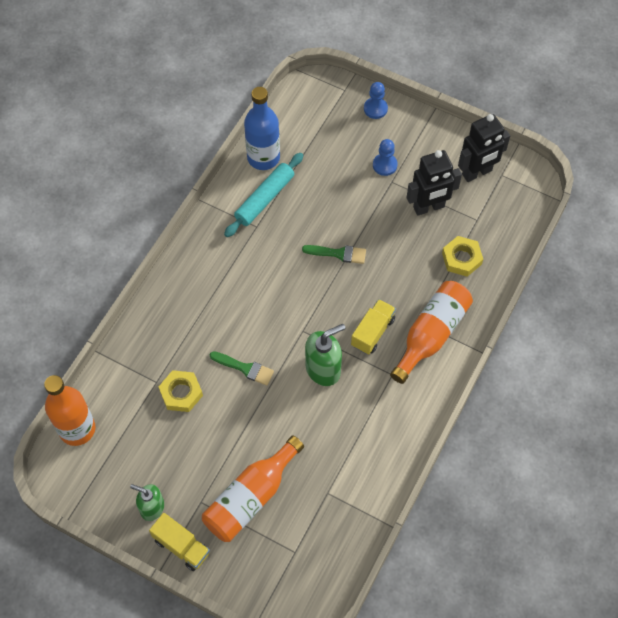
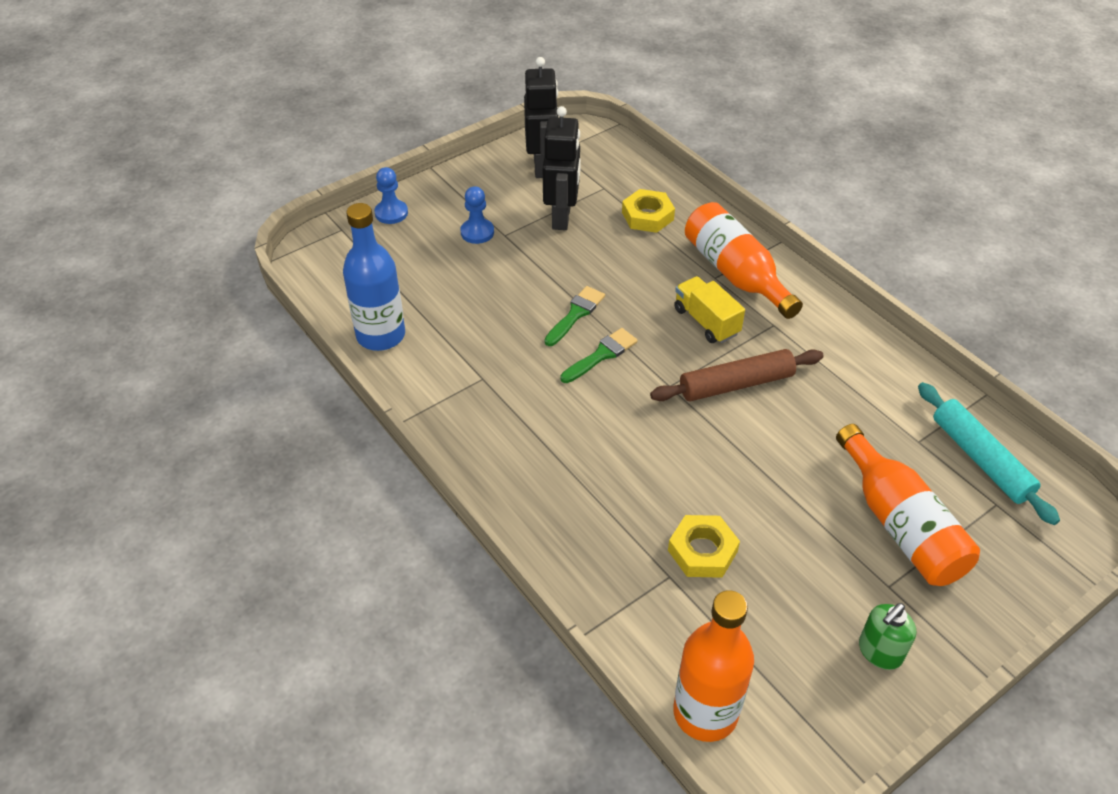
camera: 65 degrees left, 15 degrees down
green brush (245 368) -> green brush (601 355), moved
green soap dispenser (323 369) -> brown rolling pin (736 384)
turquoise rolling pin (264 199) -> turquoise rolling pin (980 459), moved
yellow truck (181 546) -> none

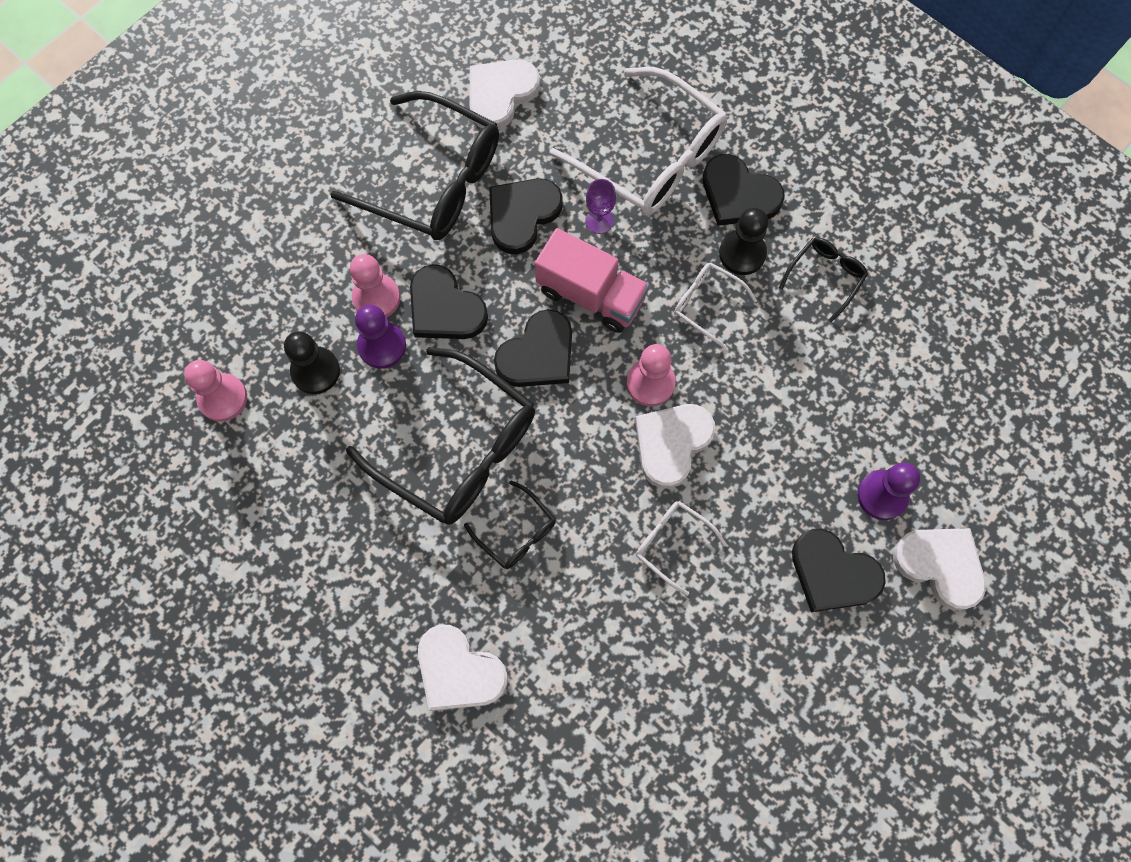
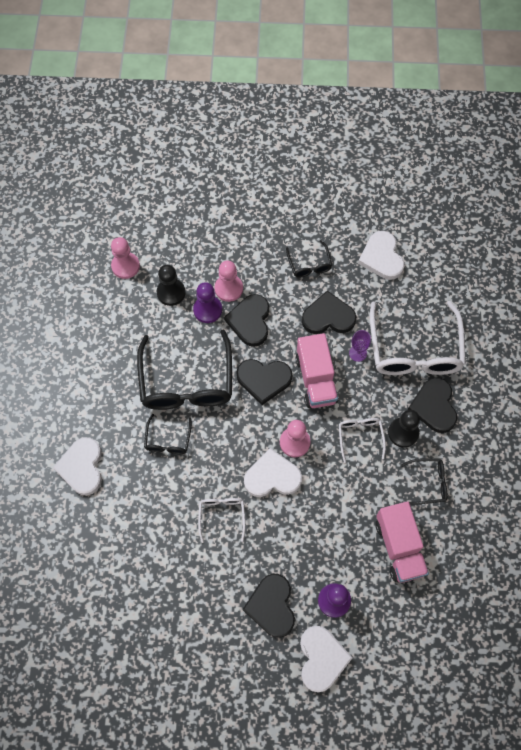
camera: 50 degrees right, 5 degrees down
black glasses (432 180) -> black glasses (309 264), x0.47
white heart (500 94) -> white heart (381 257), 105 degrees counterclockwise
none -> pink truck (399 547)

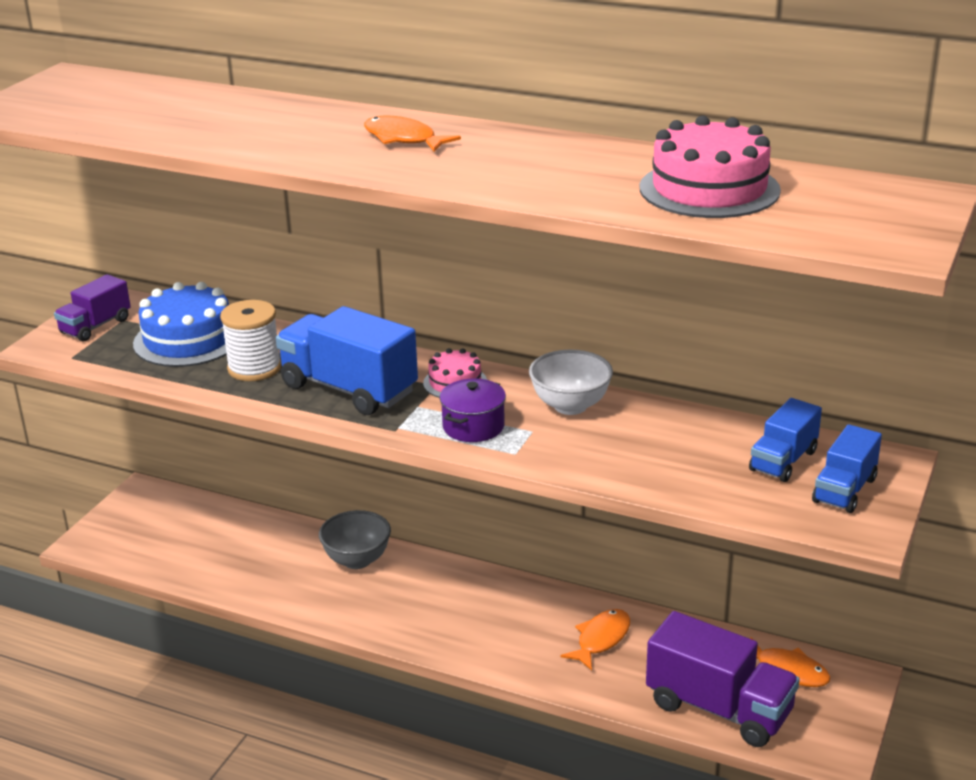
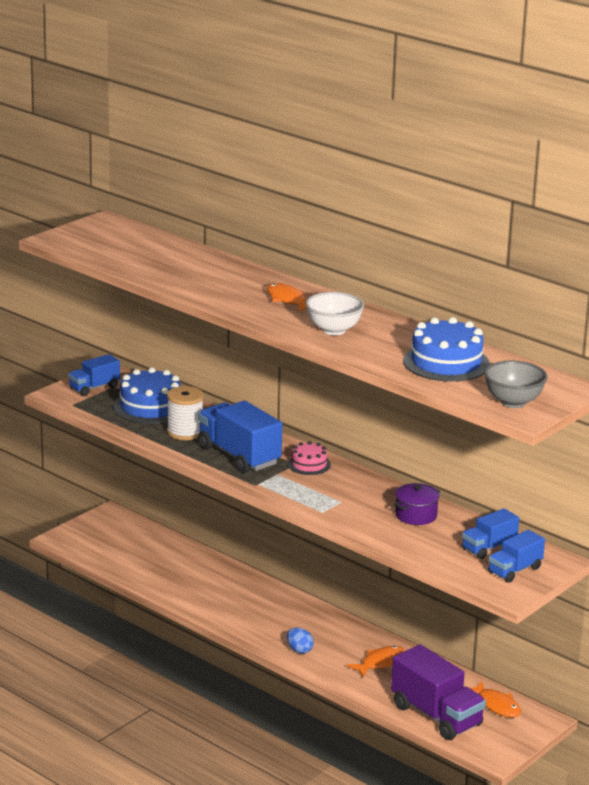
camera: 15 degrees right, 5 degrees down
purple truck (95 326) -> blue truck (94 388)
none -> blue egg (299 650)
white bowl (570 406) -> white bowl (333 330), moved
purple pot (473 426) -> purple pot (416 515), moved
pink cake (709 189) -> blue cake (446 362)
grey bowl (357 560) -> grey bowl (513 402), moved

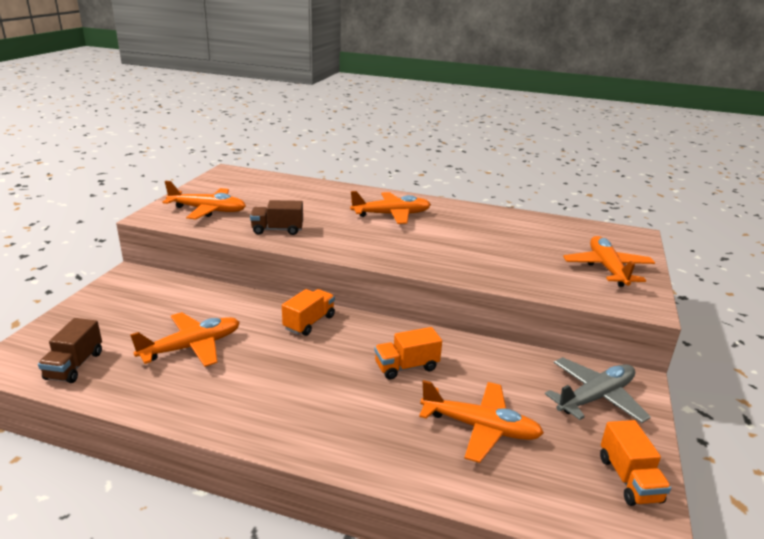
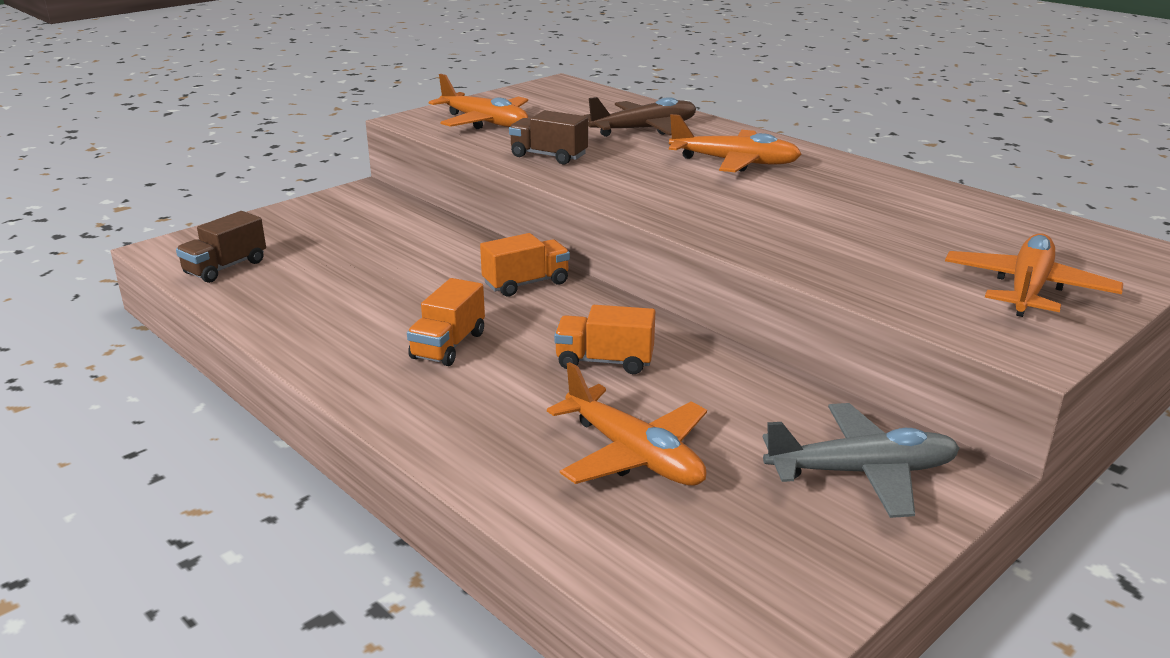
camera: 30 degrees right, 0 degrees up
orange truck (629 479) -> orange truck (448 345), moved
none -> brown plane (645 129)
orange plane (192 347) -> none

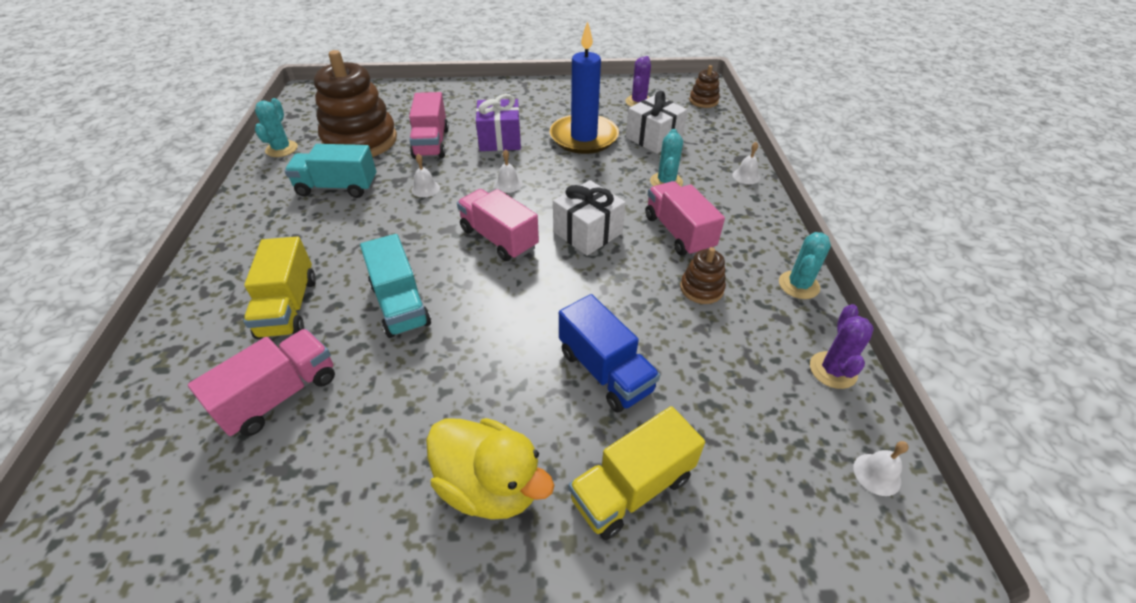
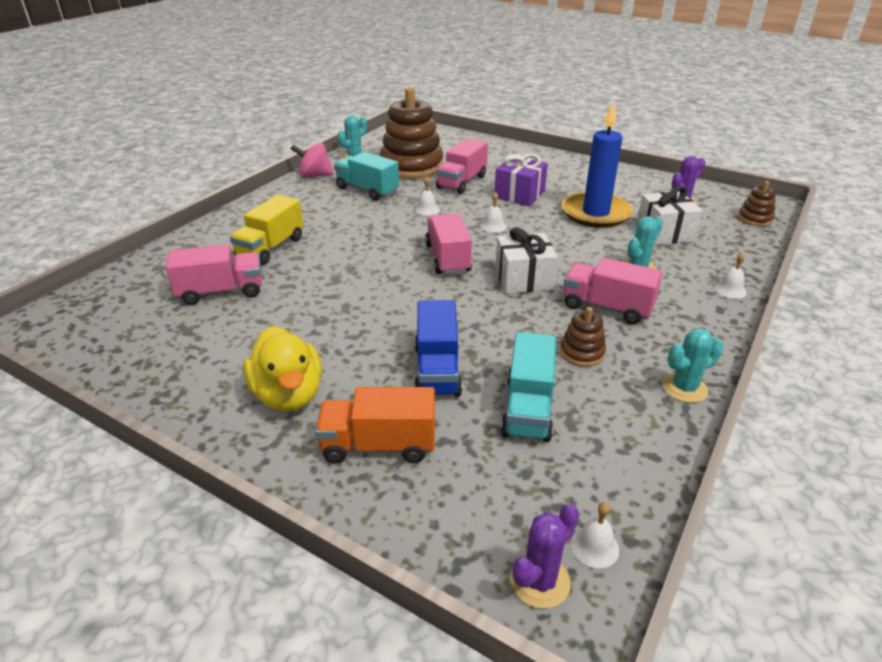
camera: 35 degrees right, 10 degrees down
none -> pink spinning top (314 176)
yellow truck (632 488) -> orange truck (379 445)
turquoise truck (400 304) -> turquoise truck (528 408), moved
purple cactus (832 370) -> purple cactus (540 581), moved
pink truck (678 233) -> pink truck (607 307), 75 degrees counterclockwise

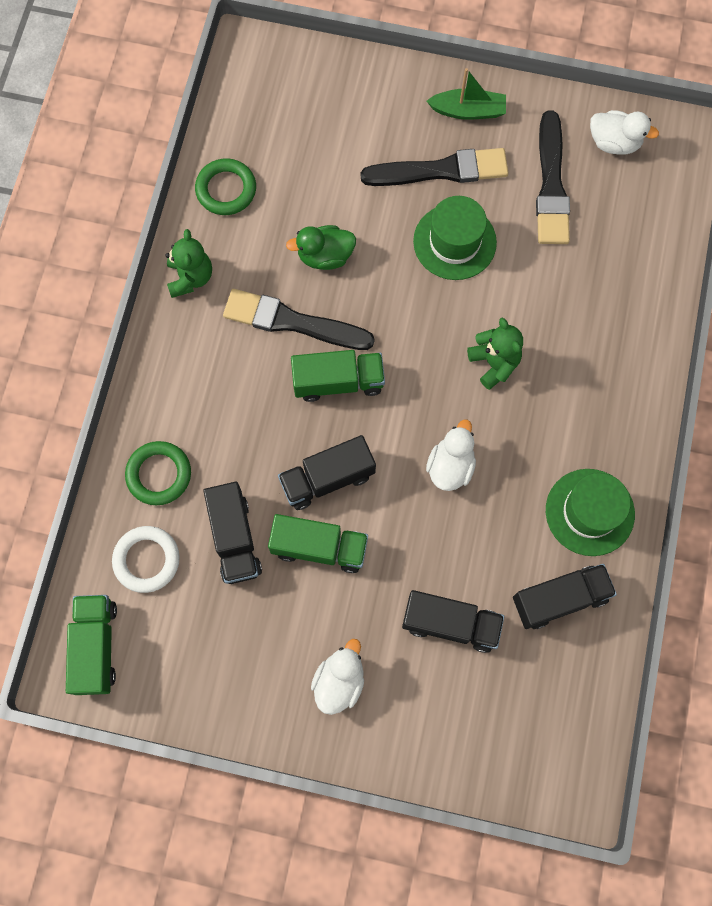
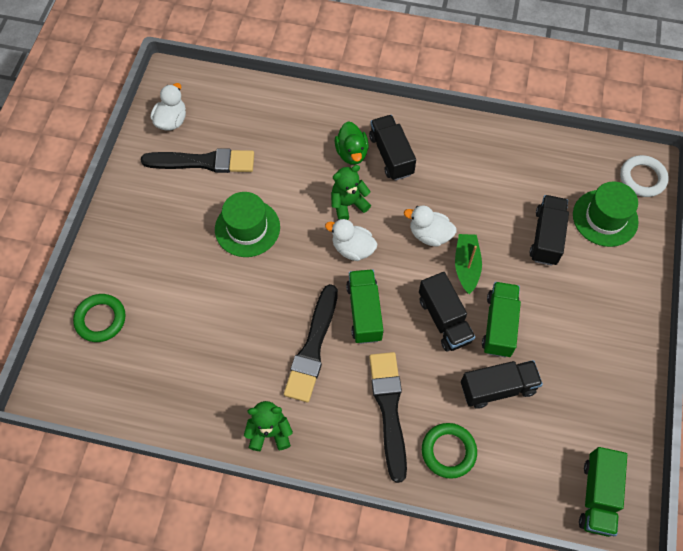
camera: 90 degrees left, 10 degrees down
green ring (226 189) -> green ring (100 319), moved
white duck (339 681) -> white duck (352 249), moved
green duck (325 256) -> green duck (352 153), moved
black truck (560 599) -> black truck (391 155), moved
black brush (440 170) -> black brush (389 410), moved
green boat (468 111) -> green boat (466 266), moved
green hat (589 512) -> green hat (605 218), moved
green truck (96 646) -> green truck (597 496), 75 degrees counterclockwise
white ring (147 560) -> white ring (642 178), moved

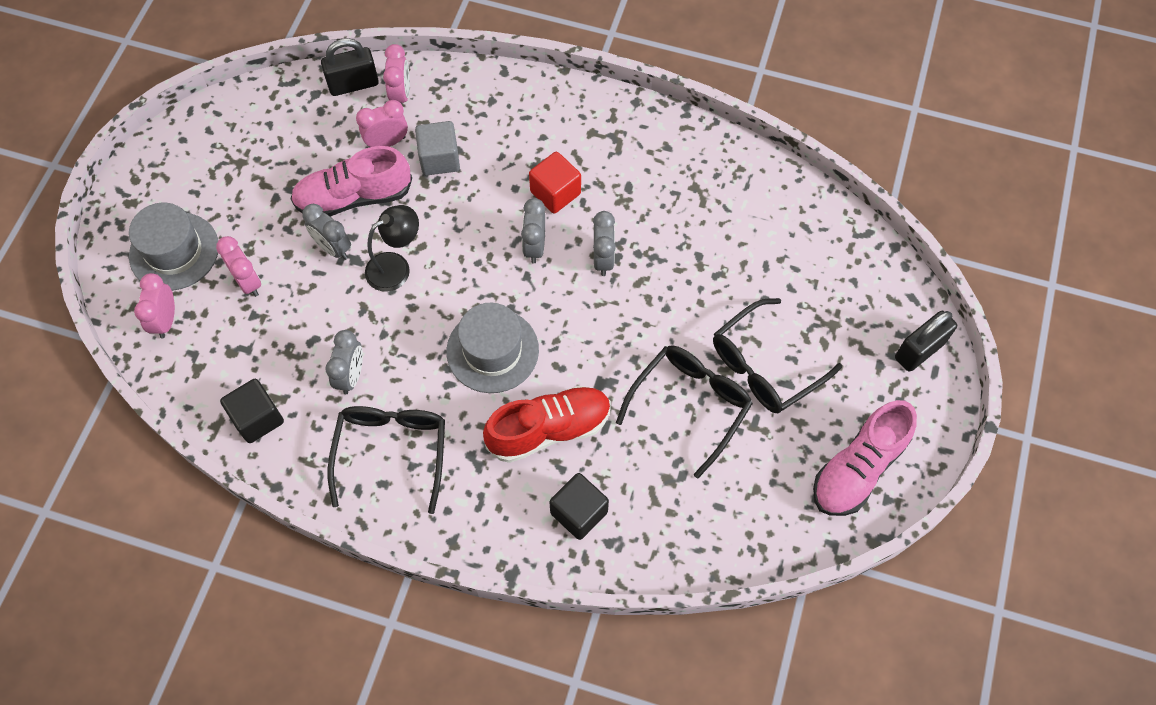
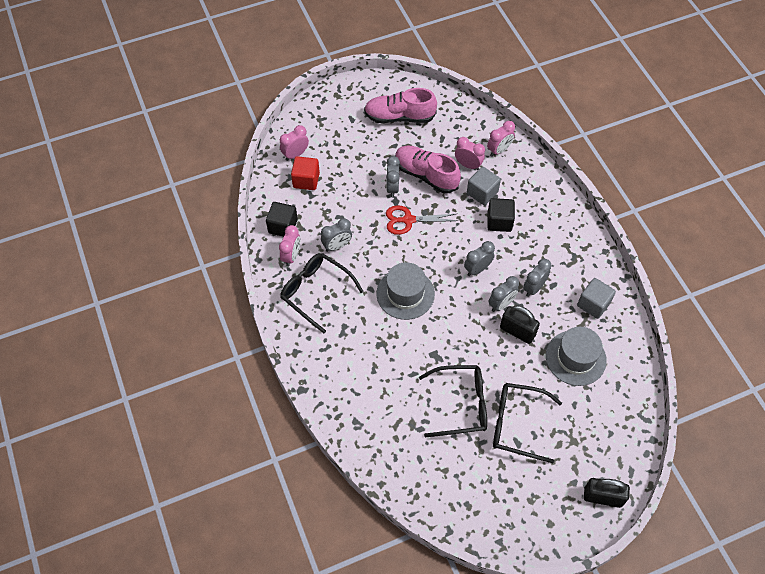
camera: 50 degrees right, 5 degrees down
pink clock (248 282) -> pink clock (291 256), moved
black glasses (391 452) -> black glasses (316 292), 105 degrees counterclockwise
red cube (555 193) -> red cube (306 180), moved
pink shoe (858 468) -> pink shoe (399 117), moved
black lamp (396 267) -> red scissors (408 220)
black cube (579 512) -> black cube (499 221), moved
black padlock (353 84) -> black padlock (517 331), moved
none -> grey clock (534 288)
grey hat (174 251) -> grey hat (575 358), moved
none -> grey cube (593 304)
red shoe (549 429) -> none

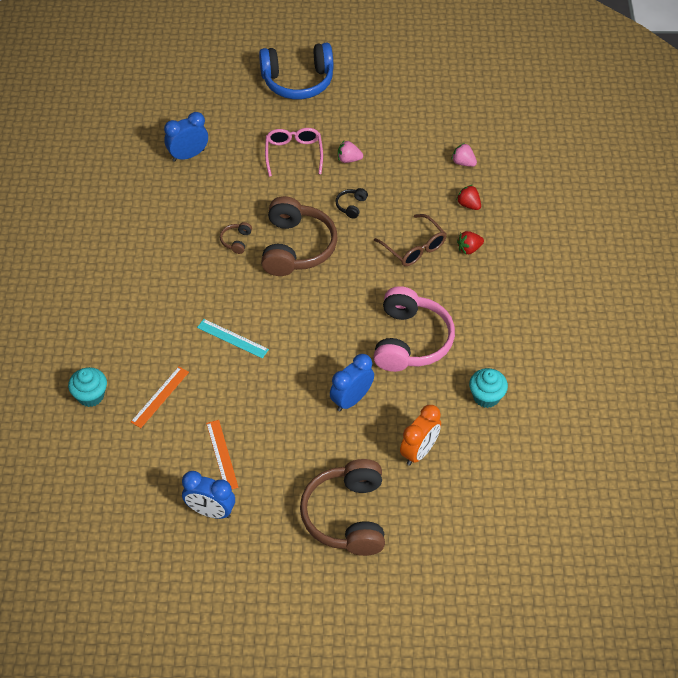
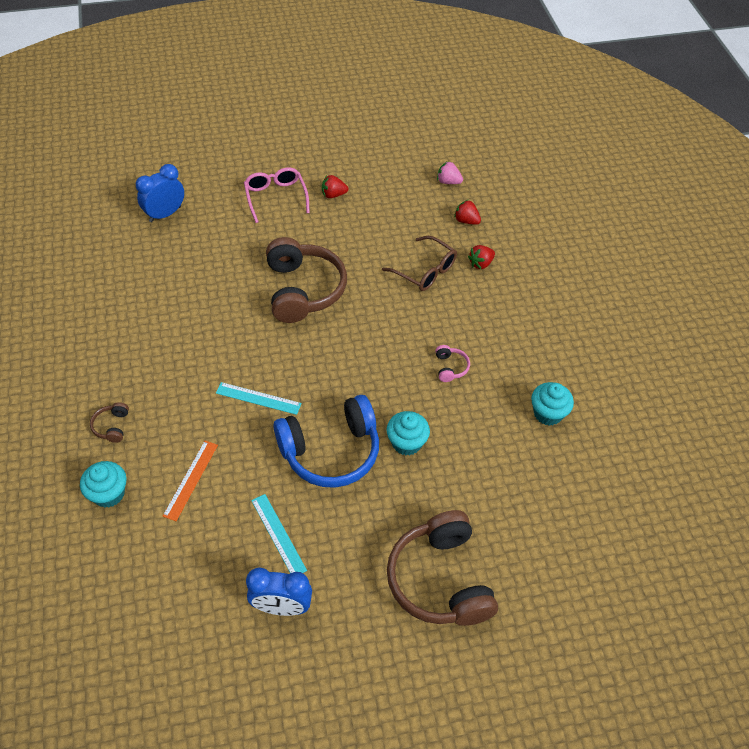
camera: 15 degrees left, 0 degrees up
brown headphones (236 241) -> brown headphones (112 426), moved
orange ruler (222 455) -> turquoise ruler (278 535)
blue headphones (298 81) -> blue headphones (330 451), moved
pink strawberry (349 159) -> red strawberry (333 195)
blue clock (351 399) -> turquoise cupcake (406 443)
pink headphones (410 340) -> pink headphones (450 367), x0.40
black headphones (351 206) -> none
orange clock (419 451) -> none

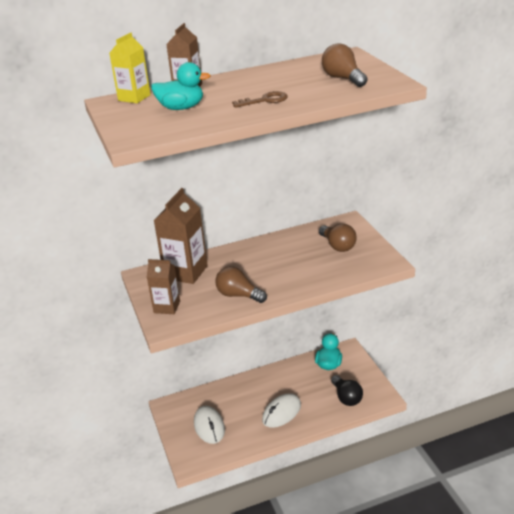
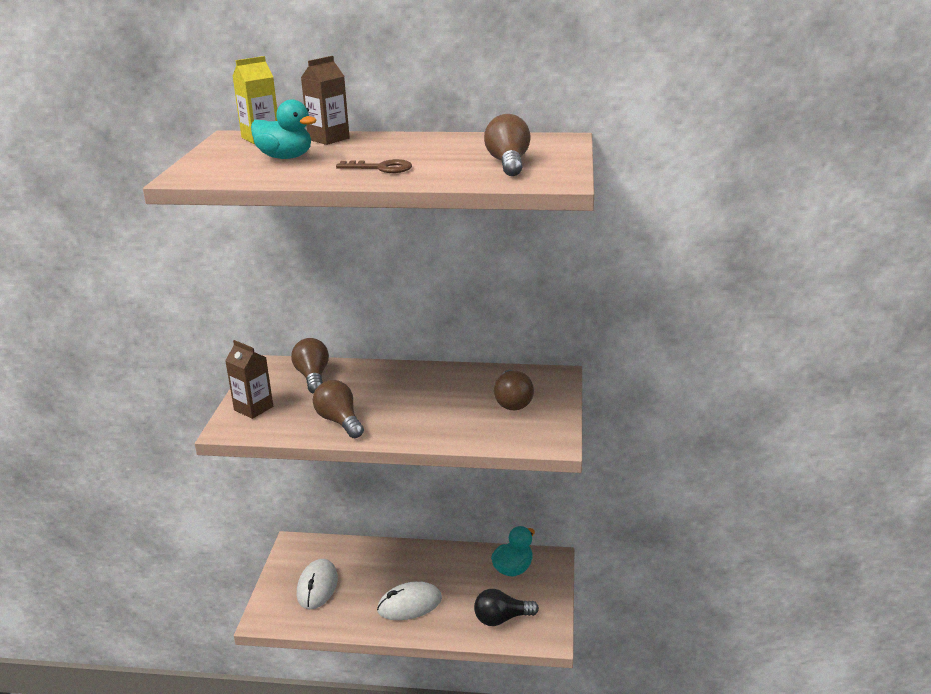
camera: 25 degrees right, 5 degrees down
brown carton (186 272) -> brown light bulb (313 377)
black light bulb (346 397) -> black light bulb (501 618), 75 degrees clockwise

